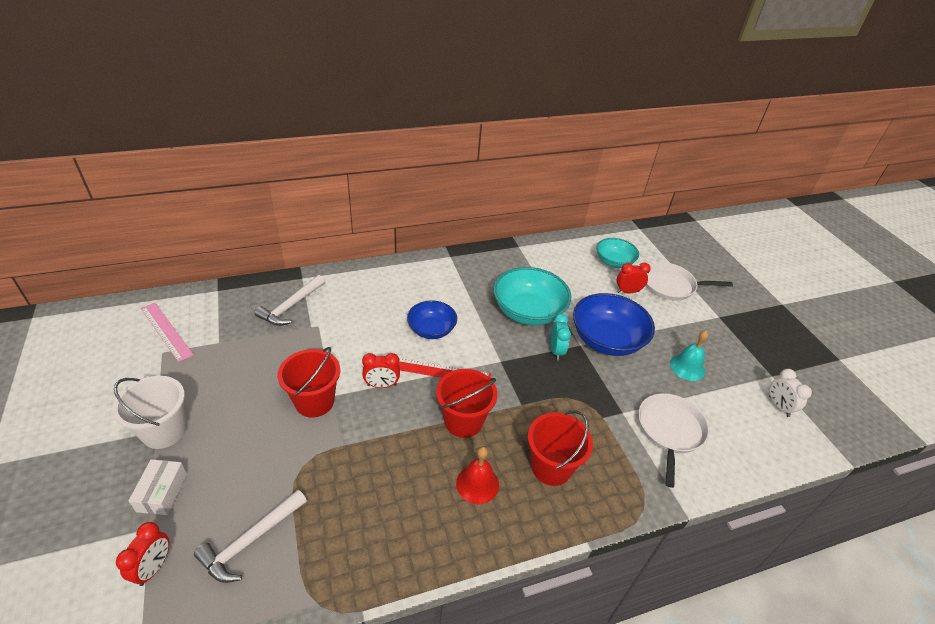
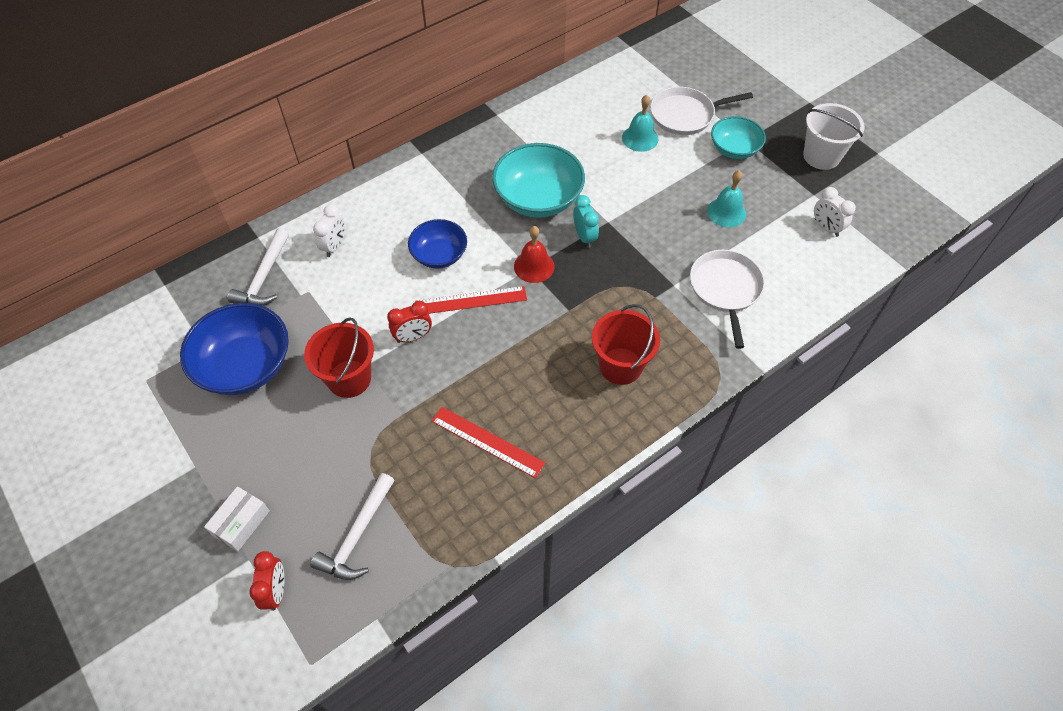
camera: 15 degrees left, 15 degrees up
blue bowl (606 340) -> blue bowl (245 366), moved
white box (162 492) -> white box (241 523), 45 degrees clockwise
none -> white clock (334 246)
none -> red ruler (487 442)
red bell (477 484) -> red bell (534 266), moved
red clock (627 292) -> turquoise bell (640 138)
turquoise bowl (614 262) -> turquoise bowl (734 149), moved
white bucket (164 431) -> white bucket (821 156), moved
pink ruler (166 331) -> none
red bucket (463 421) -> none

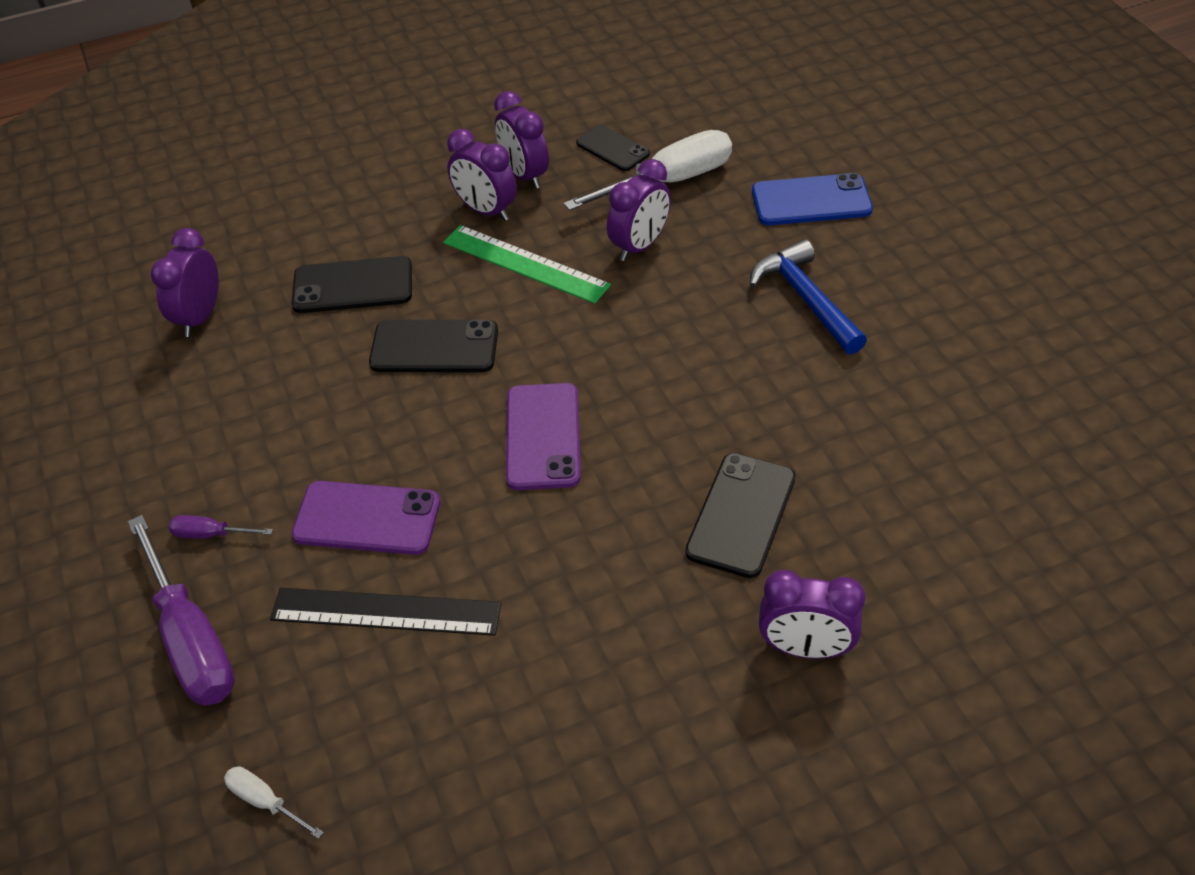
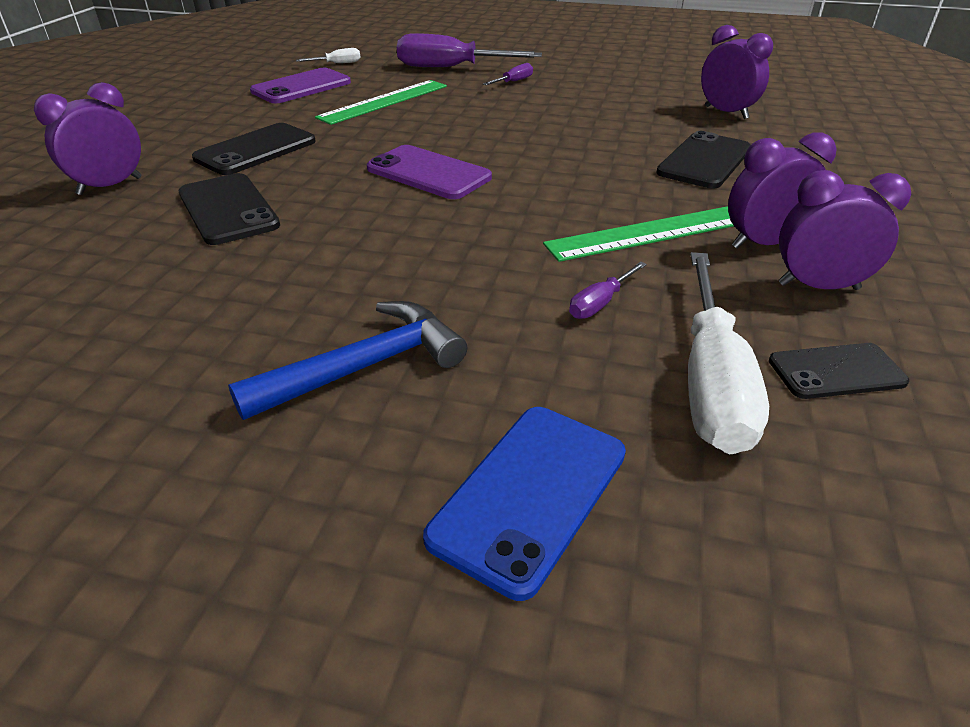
camera: 125 degrees right, 10 degrees down
black phone (434 347) -> black phone (256 150), moved
blue hammer (806 299) -> blue hammer (364 367), 45 degrees counterclockwise
purple phone (367 518) -> purple phone (301 87), moved
black ruler (386 612) -> green ruler (384 101)
purple clock (639 246) -> purple screwdriver (600 303)

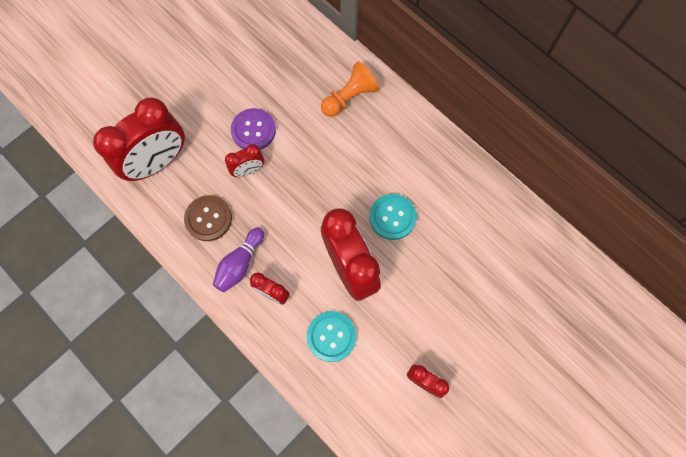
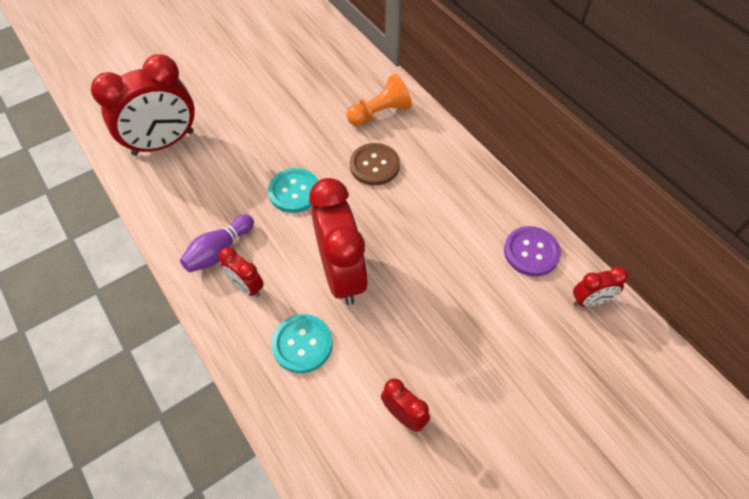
camera: 10 degrees right, 15 degrees down
turquoise button (392 217) -> turquoise button (294 191), moved
brown button (208 218) -> brown button (374 165), moved
purple button (253 130) -> purple button (531 252), moved
red clock (248 170) -> red clock (590 301), moved

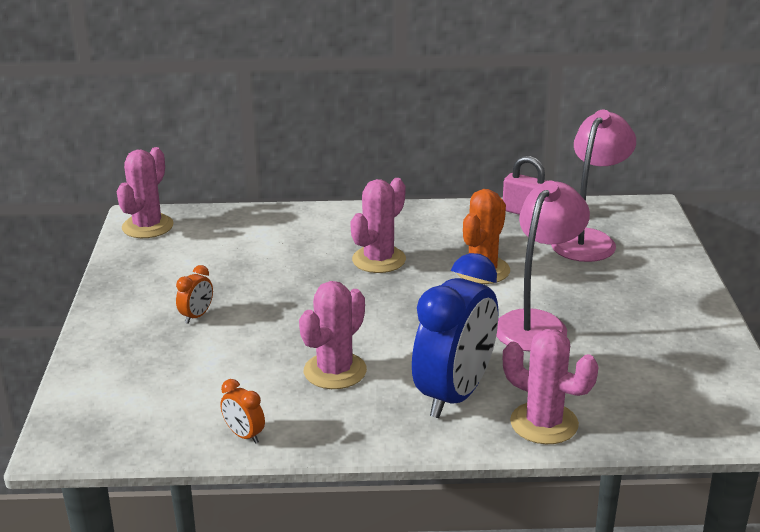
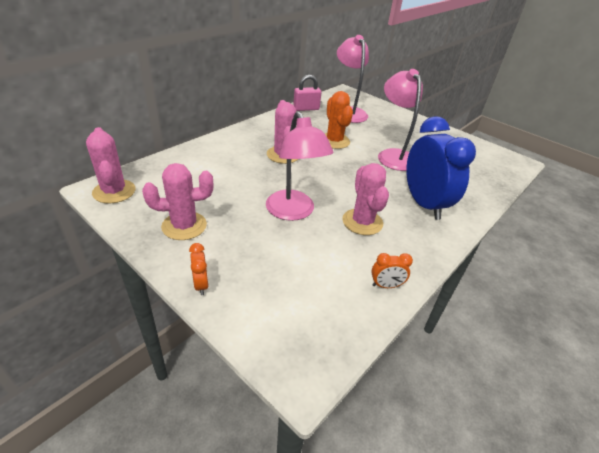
camera: 50 degrees left, 10 degrees up
pink cactus (544 423) -> pink cactus (184 226), moved
orange clock (197 316) -> orange clock (201 284), moved
none -> pink lamp (293 212)

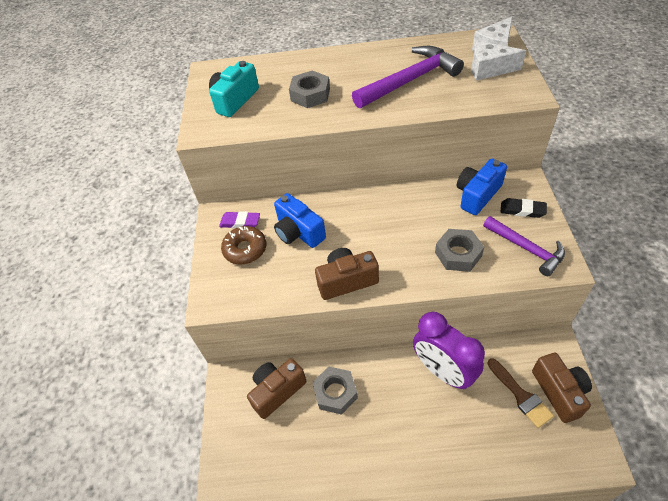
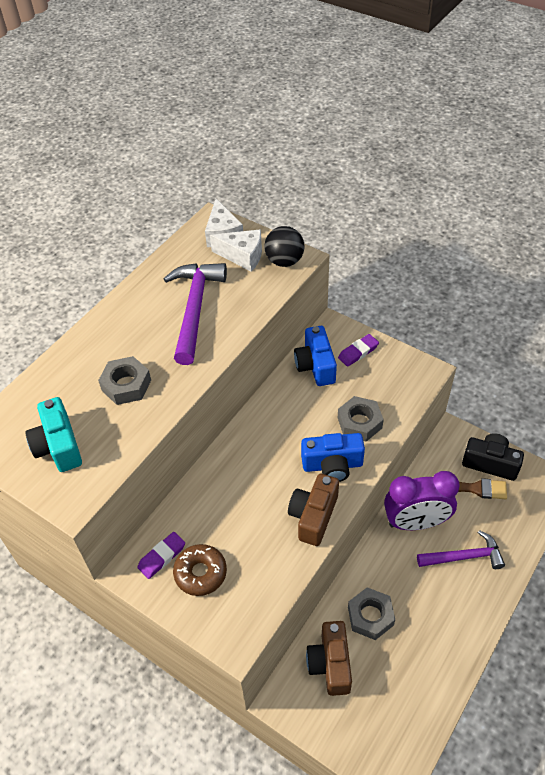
camera: 55 degrees left, 0 degrees up
white cheese (489 69) -> white cheese (243 256), 120 degrees counterclockwise
none -> black ball (284 261)
blue camera (298 232) -> blue camera (332 465), moved
black eraser (522 210) -> purple eraser (358 352)
purple hammer (526 248) -> purple hammer (464 556), moved
brown camera (559 392) -> black camera (490 463)

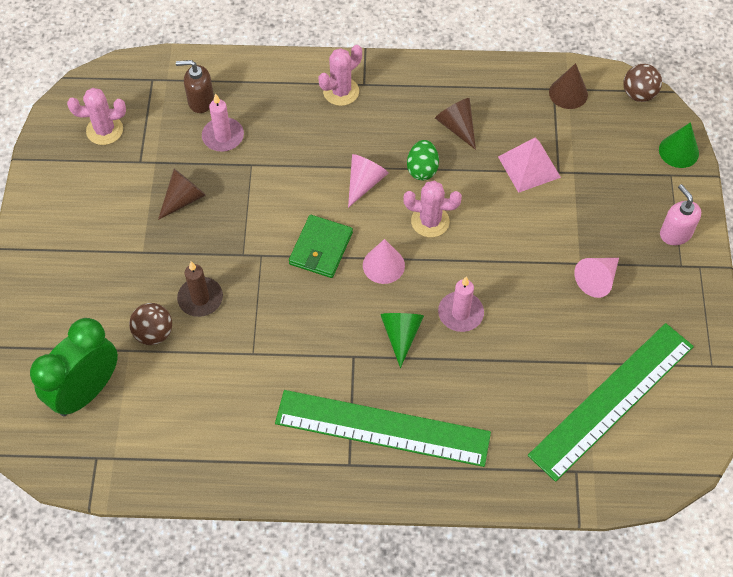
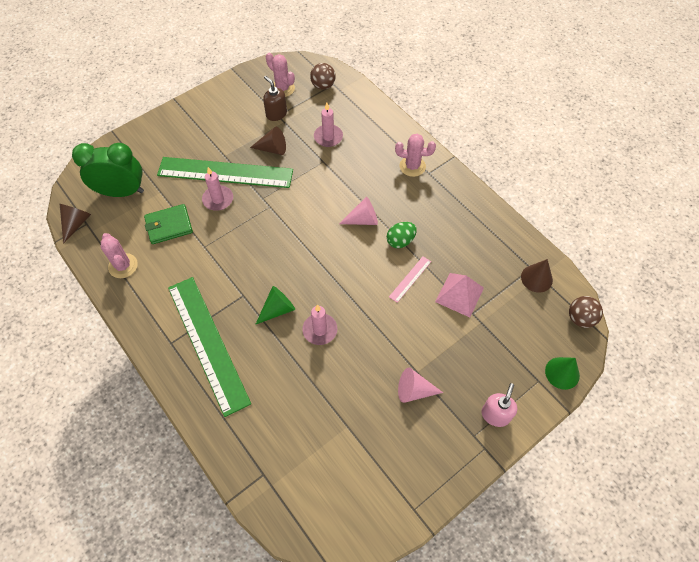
camera: 50 degrees right, 0 degrees up
brown cone (457 127) -> brown cone (76 223), moved
pink cactus (430 221) -> pink cactus (123 266), moved
green wallet (321 248) -> green wallet (169 225), moved
green ruler (612 400) -> green ruler (225 172), moved
brown candle (200 298) -> pink candle (218 199)
brown soap dispenser (200 101) -> brown soap dispenser (276 114), moved
brown ball (154 333) -> brown ball (323 86), moved
none -> pink ruler (410 279)
pink cone (383 265) -> none

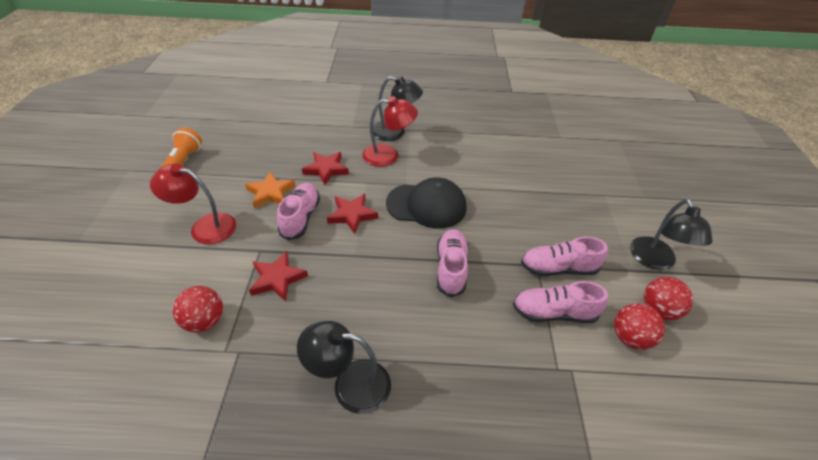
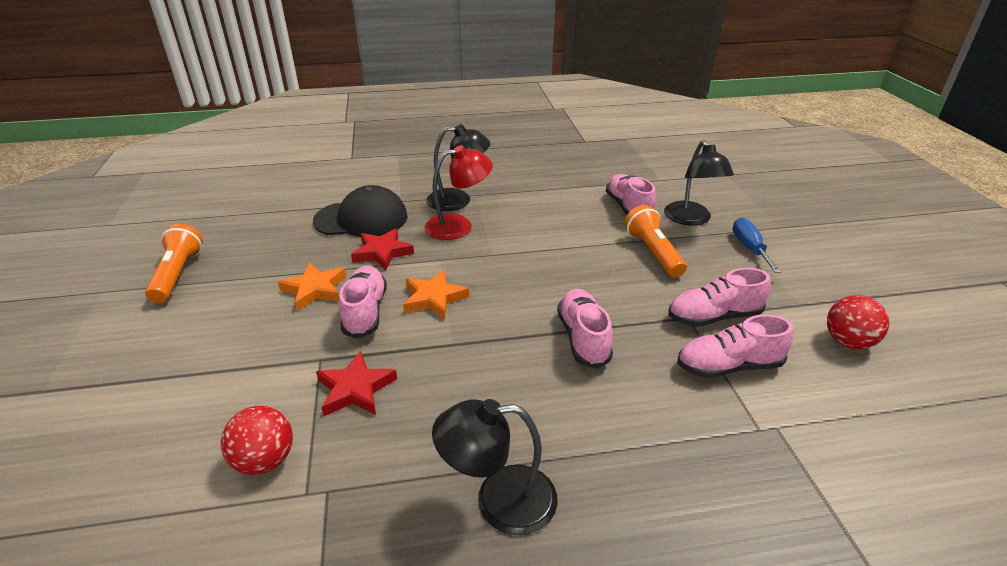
camera: 10 degrees left, 10 degrees down
black cap (426 205) -> black cap (361 219), moved
red star (352 215) -> orange star (434 298)
none -> pink shoe (628 208)
none -> orange flashlight (652 252)
black lamp (655 261) -> black lamp (691 219), moved
none -> blue screwdriver (749 248)
red lamp (205 227) -> none
red ball (630 338) -> none

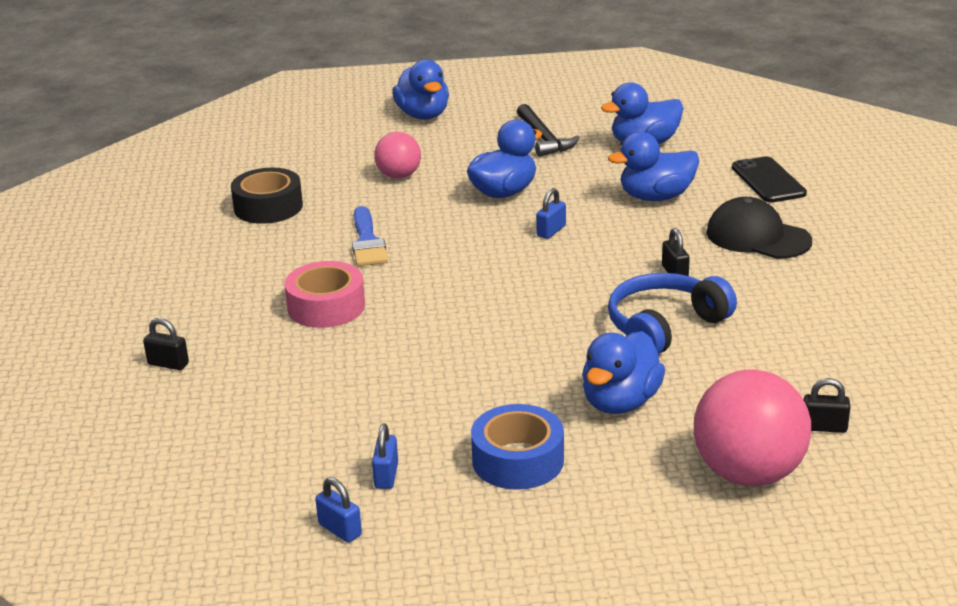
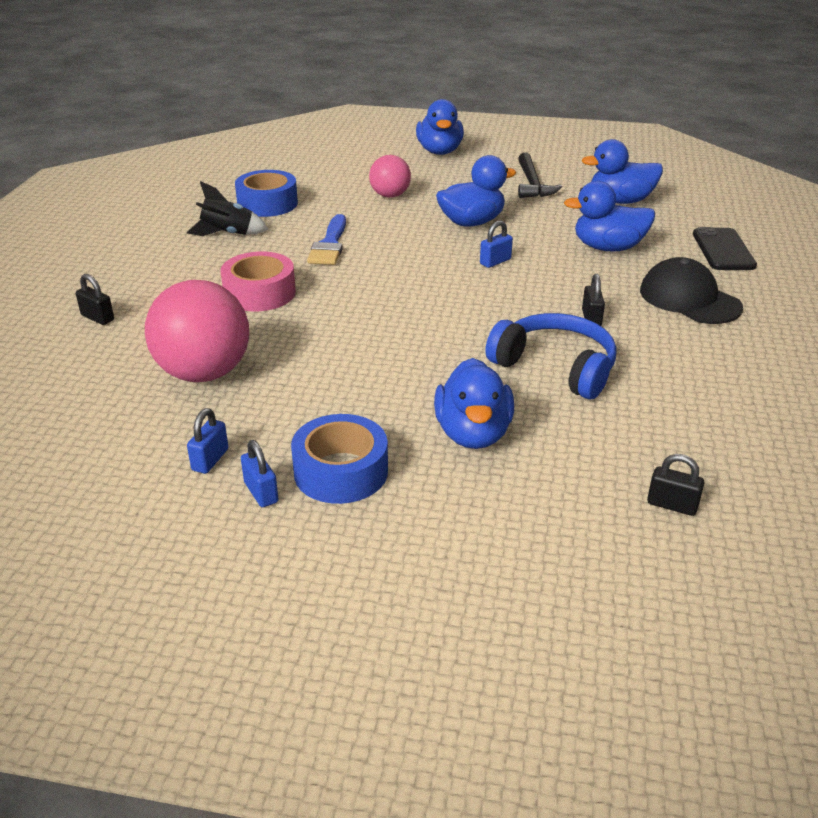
camera: 15 degrees right, 5 degrees up
pink ball (748 473) -> pink ball (204 373), moved
none -> black rocket (228 234)
black tape (268 207) -> blue tape (267 204)
blue padlock (340 529) -> blue padlock (261 492), moved
blue duck (620 402) -> blue duck (473 434), 45 degrees counterclockwise
blue headphones (664 327) -> blue headphones (555 367), 60 degrees clockwise

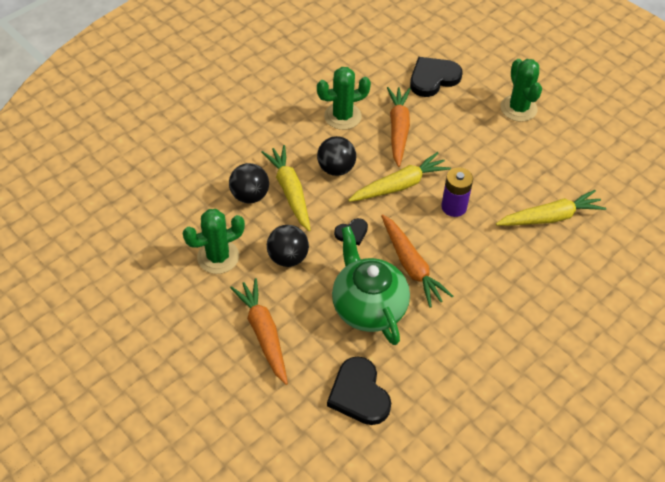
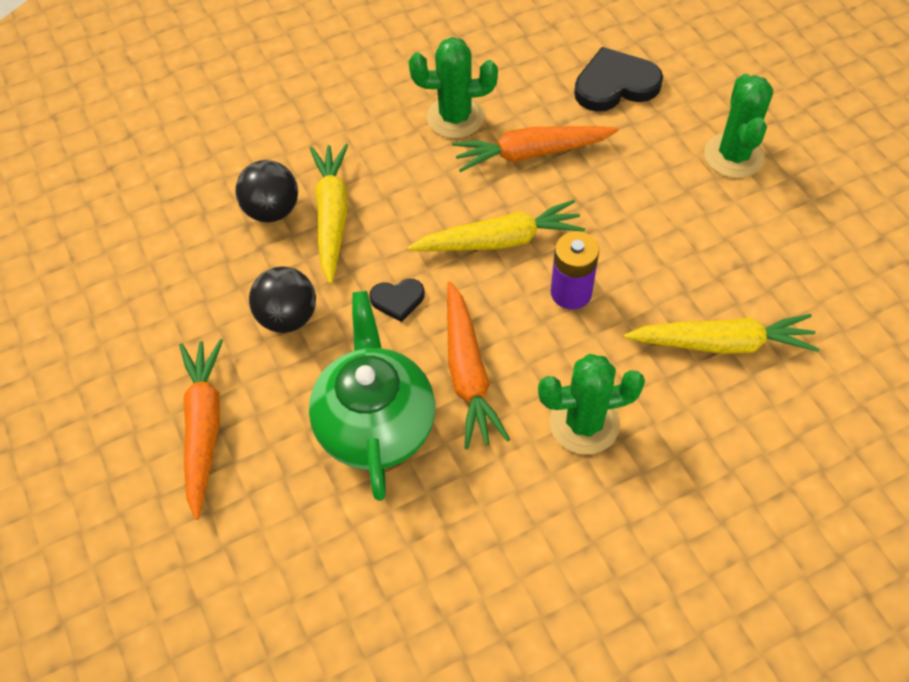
camera: 20 degrees right, 5 degrees up
orange carrot (398 129) -> orange carrot (531 153), 120 degrees counterclockwise
green cactus (218 257) -> green cactus (584 423), moved
black ball (336 168) -> none
black heart (359 394) -> none

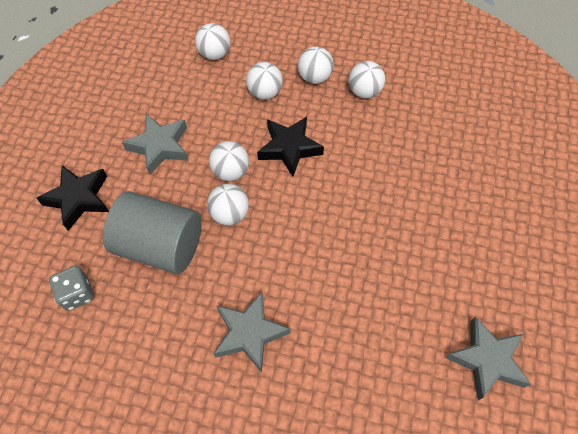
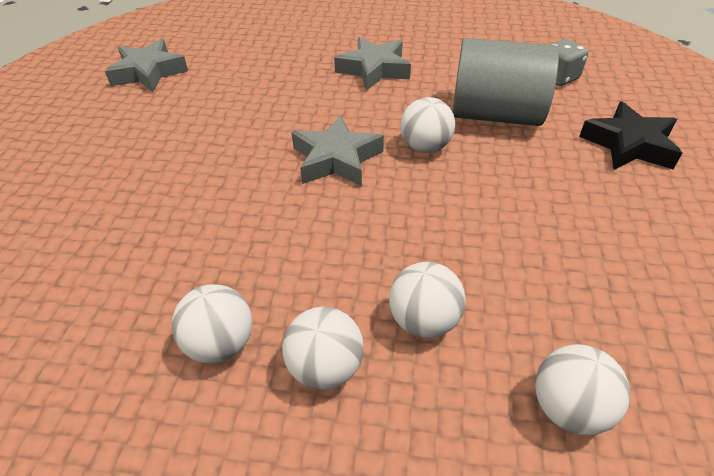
camera: 175 degrees right, 15 degrees down
grey star (160 147) -> grey star (336 159), moved
white ball (230 171) -> none
black star (289 148) -> none

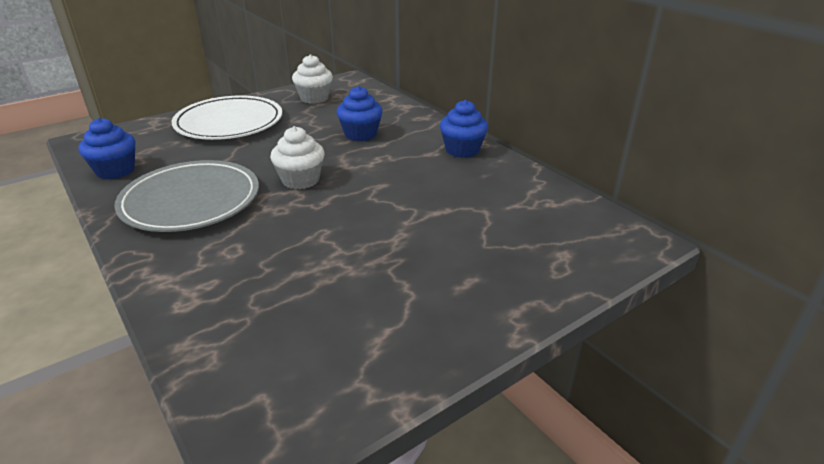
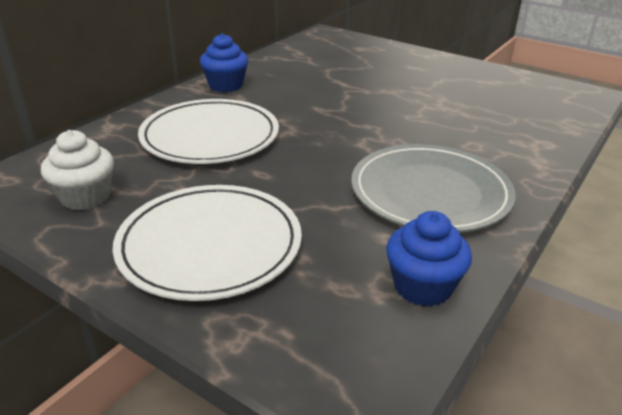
camera: 110 degrees left, 0 degrees up
blue cupcake (360 134) -> white plate (210 137)
white cupcake (300 180) -> none

